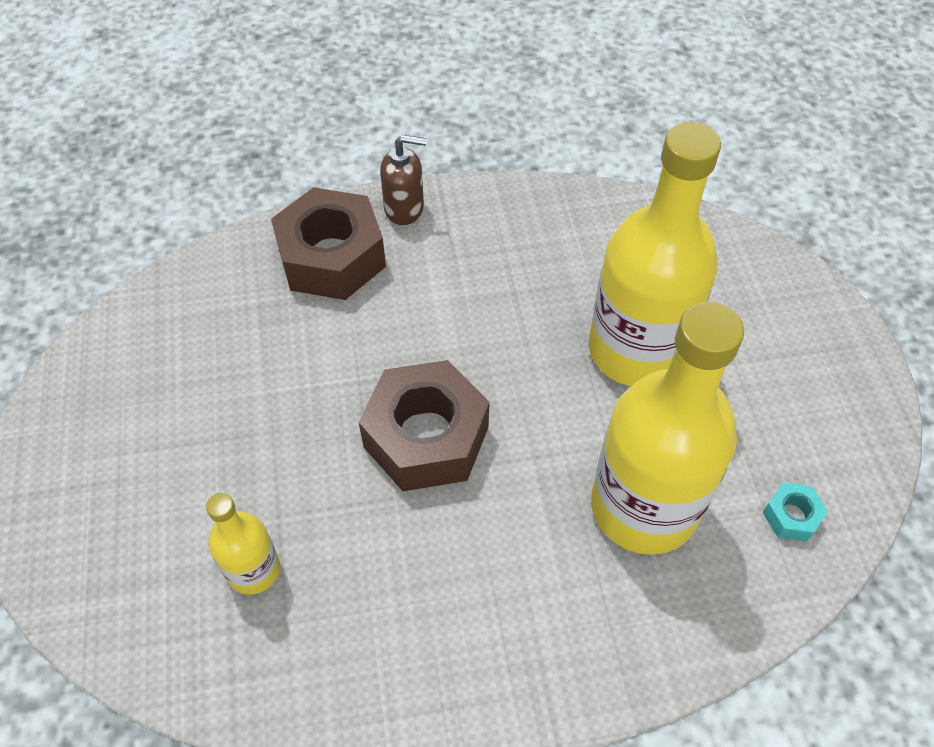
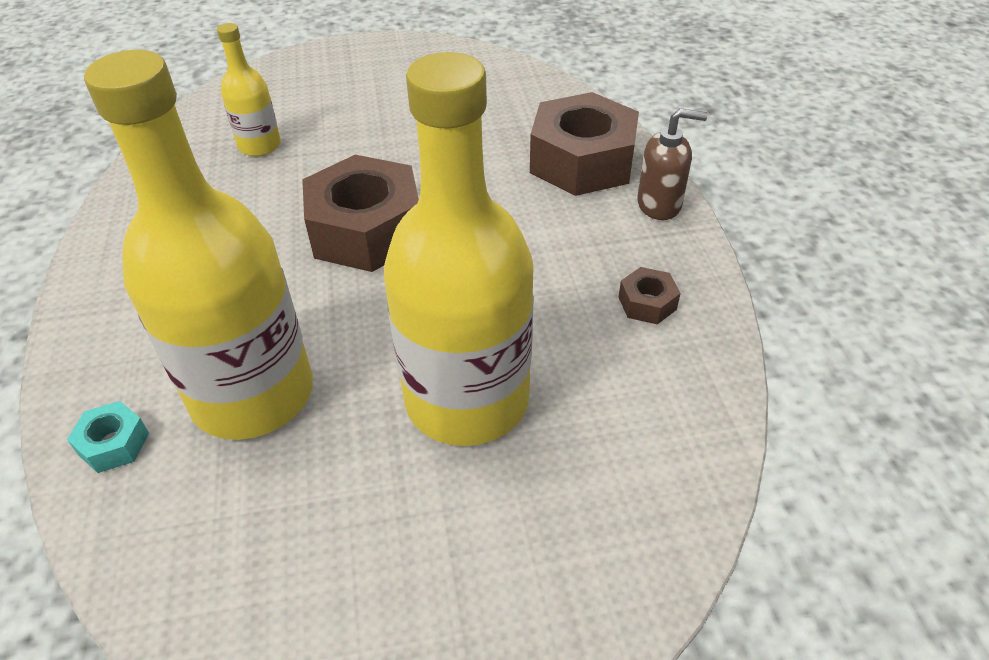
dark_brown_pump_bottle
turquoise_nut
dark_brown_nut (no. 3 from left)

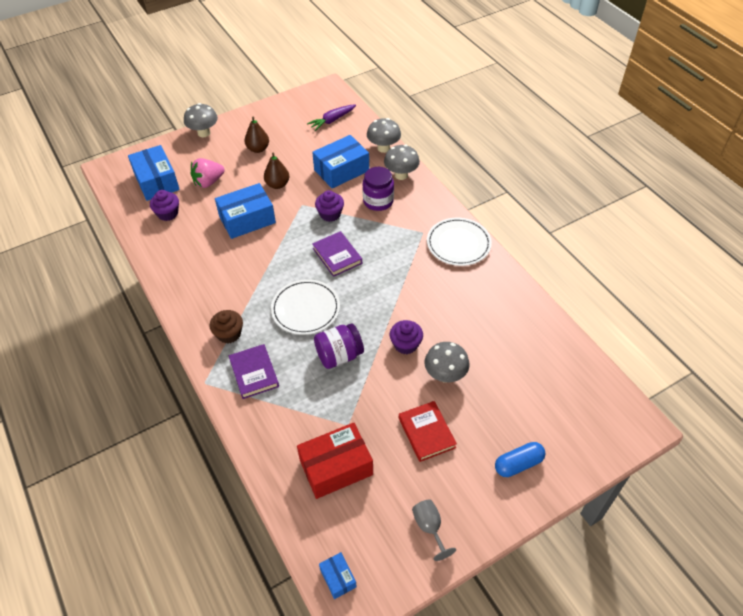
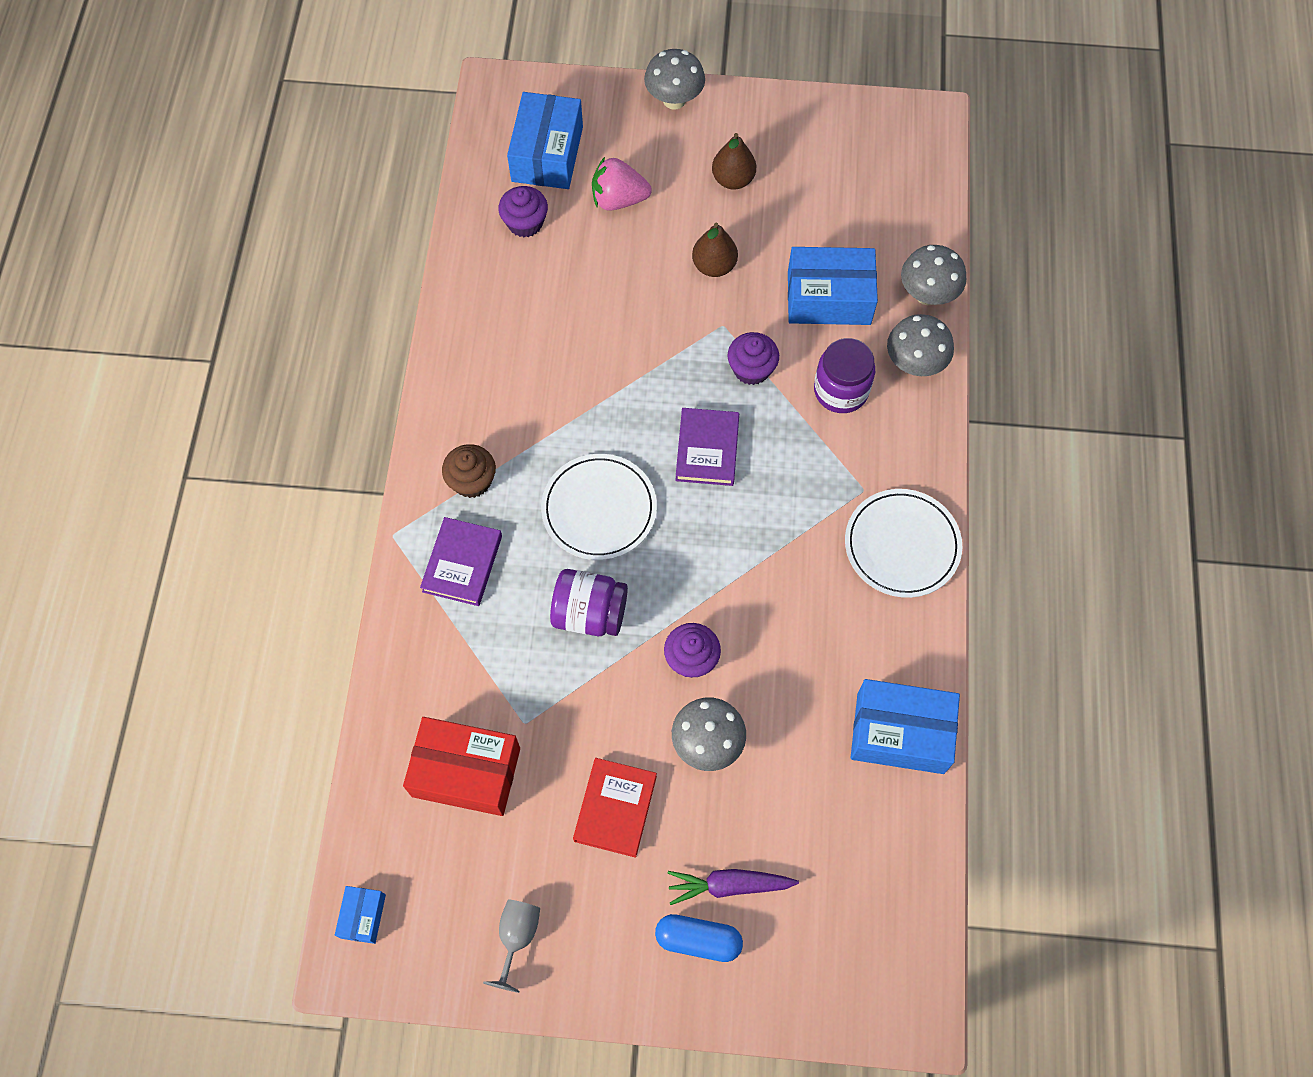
cobalt_parcel (no. 4 from left)
violet_toy_carrot

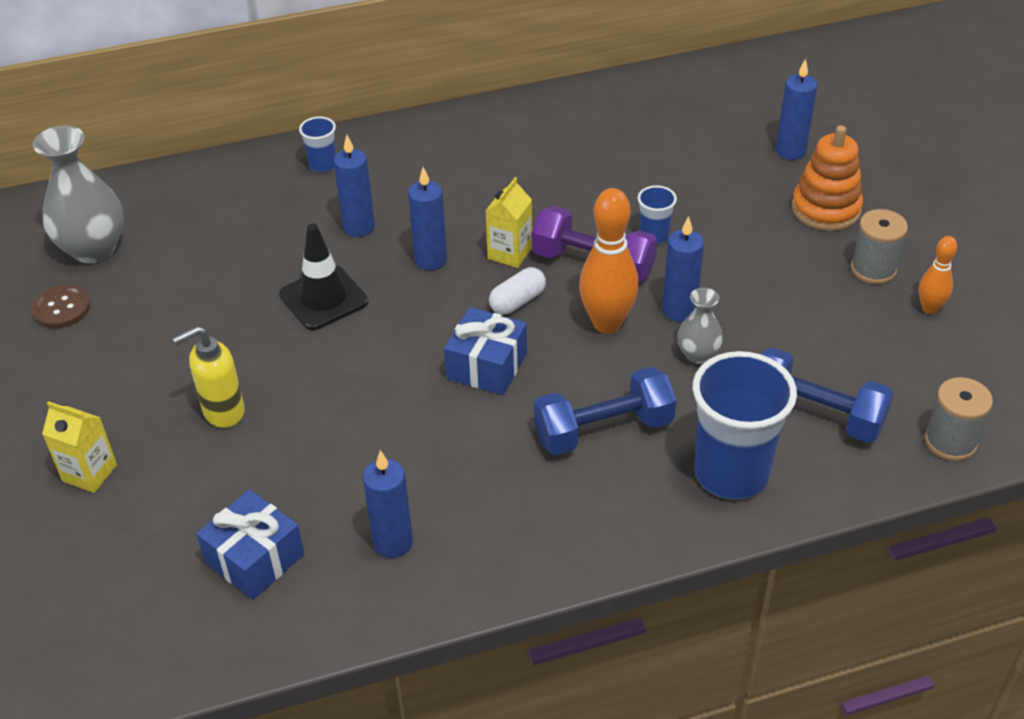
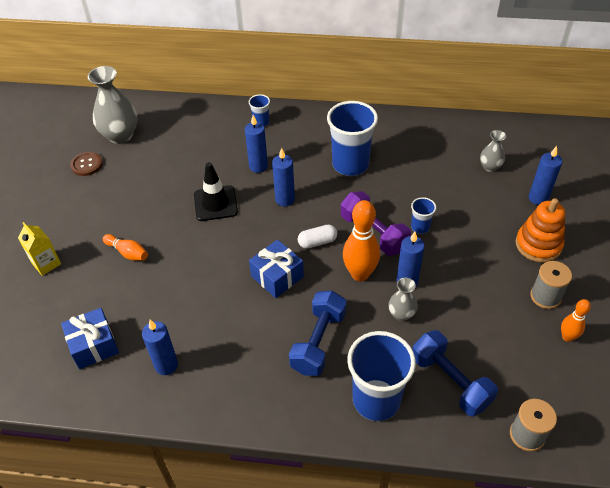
orange_tenpin (no. 1 from left)
bright_yellow_juice_carton (no. 2 from left in the first image)
cobalt_hand_weight (no. 1 from left)
cobalt_cup (no. 2 from left)
gray_flower_vase (no. 3 from left)

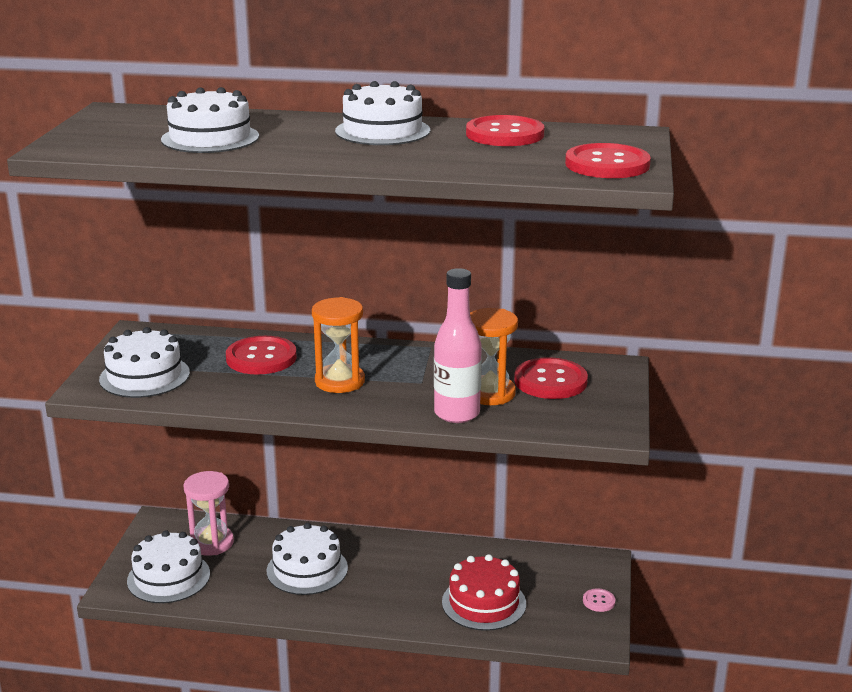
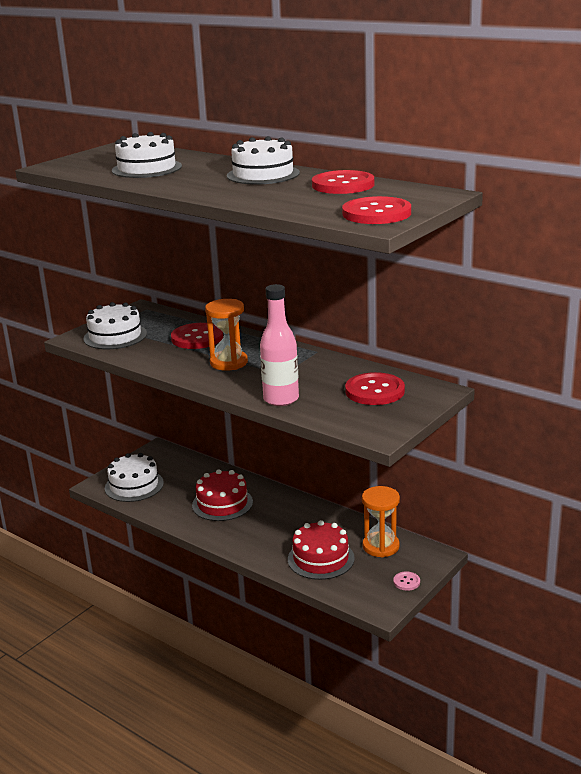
rosy_sandglass
scarlet_cake (no. 1 from left)
orange_sandglass (no. 2 from left)

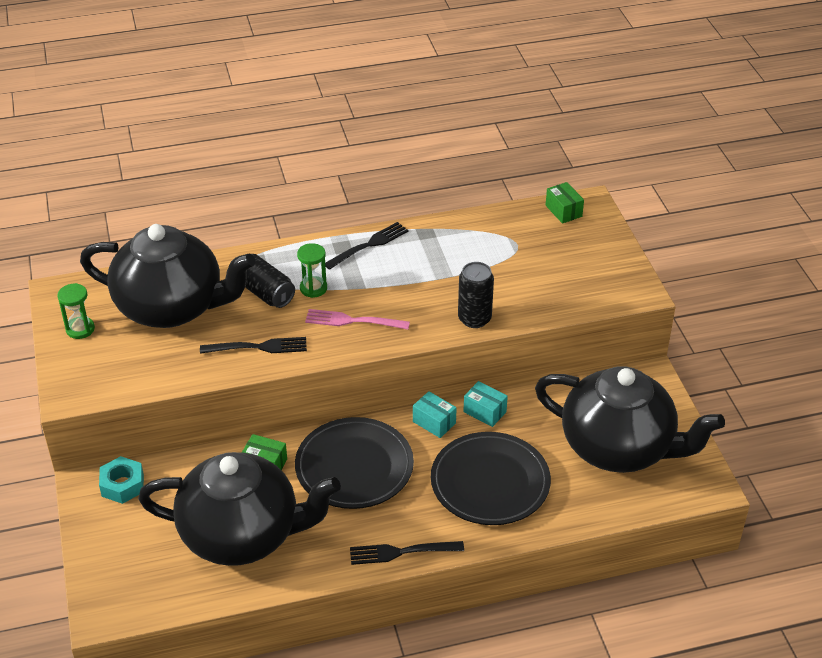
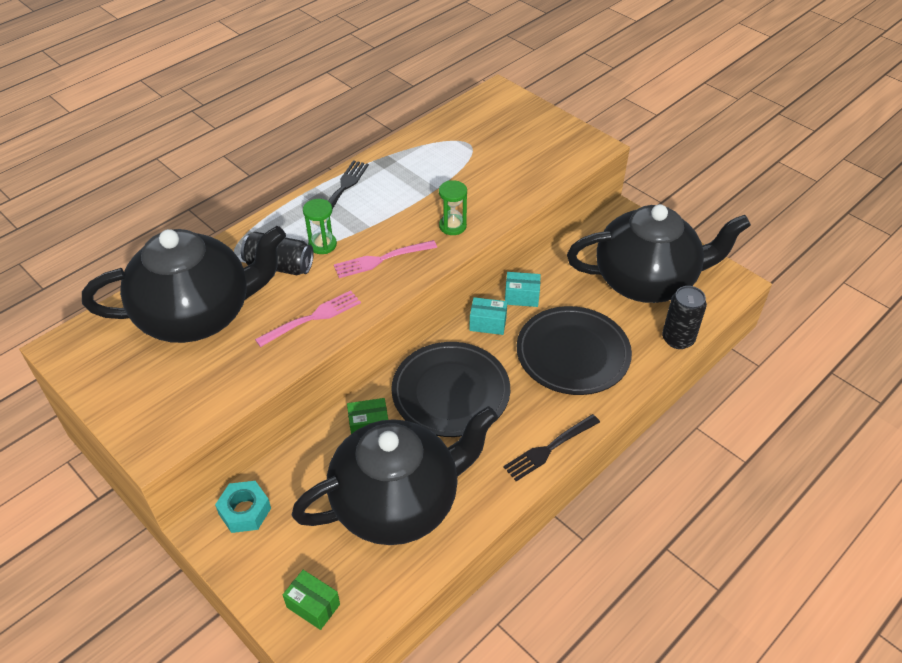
emerald_sandglass (no. 2 from left)
rosy_table_fork (no. 1 from left)
ebony_can (no. 2 from left)
emerald_parcel (no. 1 from left)

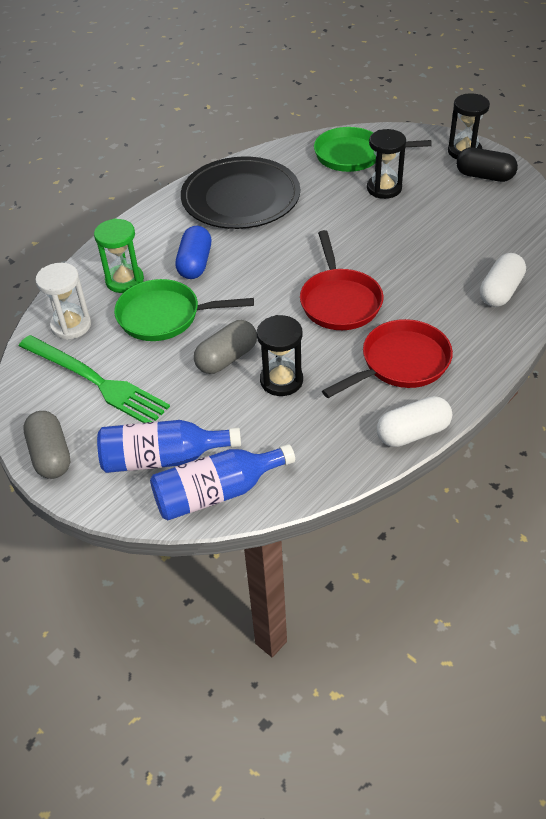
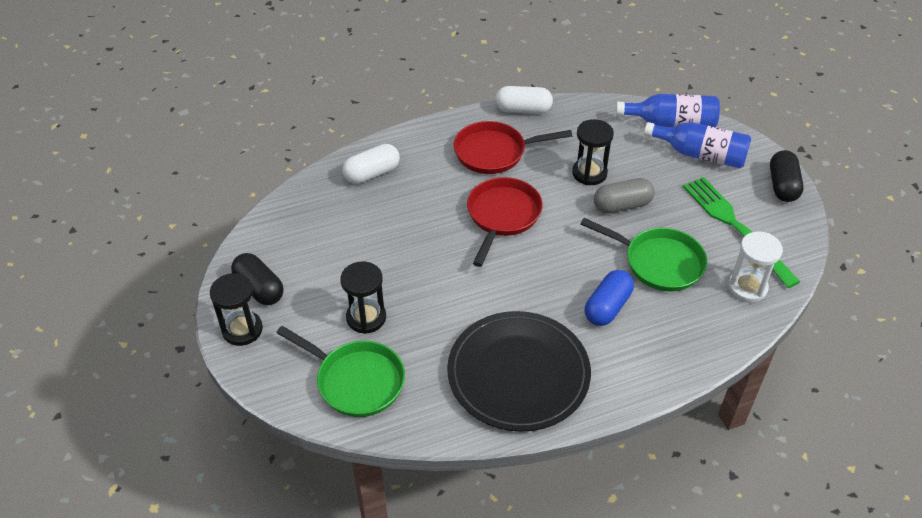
ebony_capsule (no. 2 from left)
emerald_sandglass

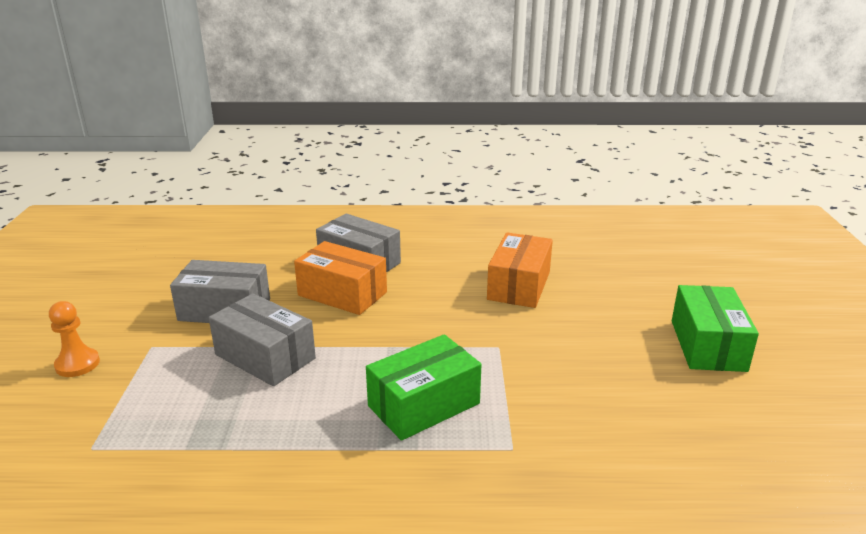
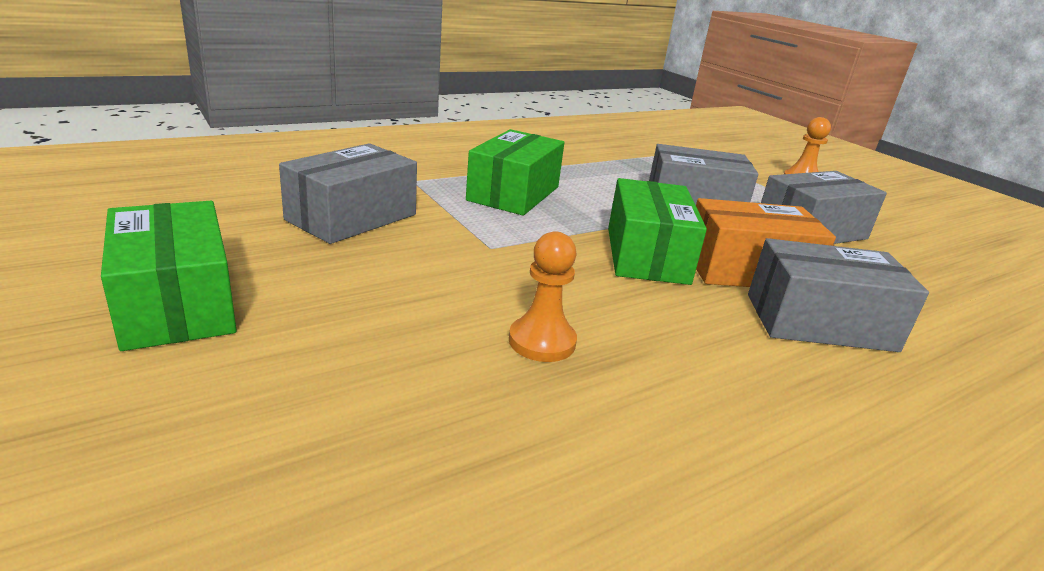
orange_chess_pawn (no. 1 from left)
gray_parcel (no. 1 from left)
emerald_parcel (no. 3 from left)

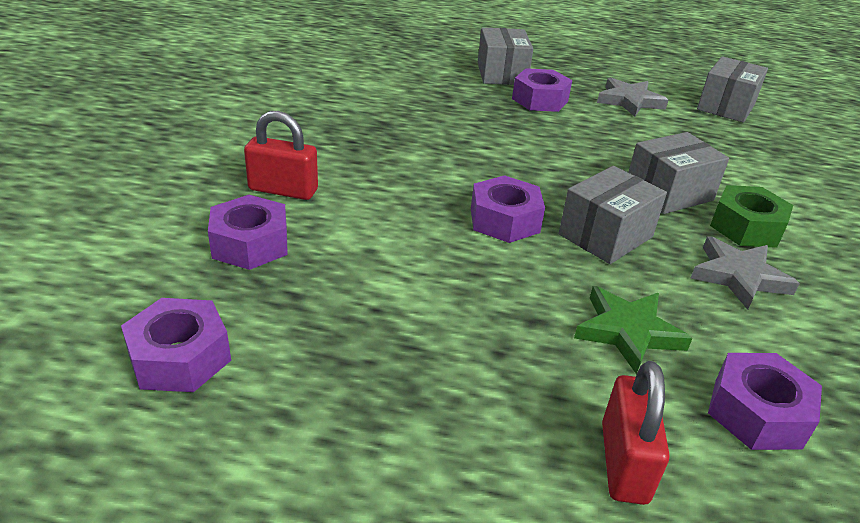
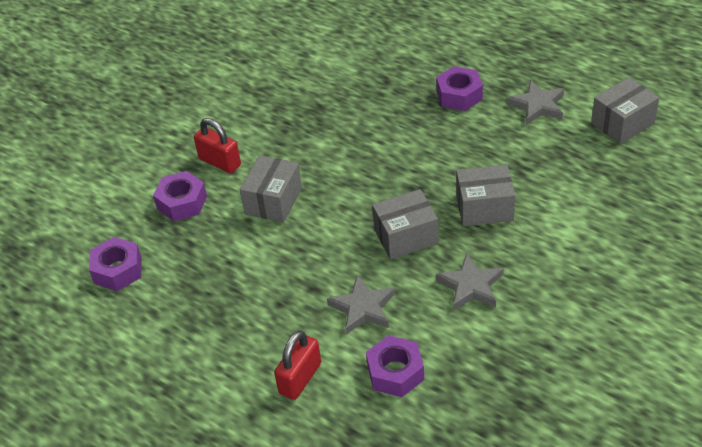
violet_nut (no. 3 from left in the first image)
gray_parcel (no. 1 from left)
gray_star (no. 1 from left)
emerald_nut

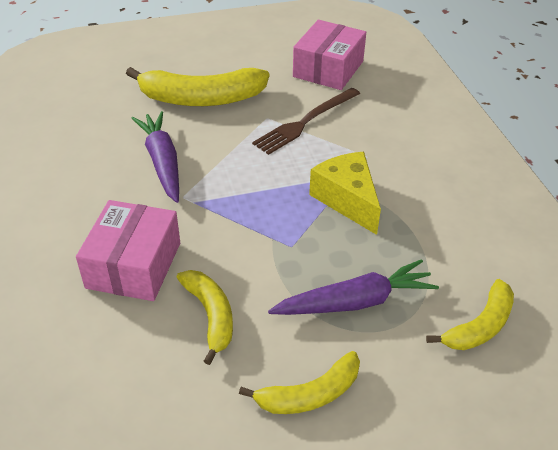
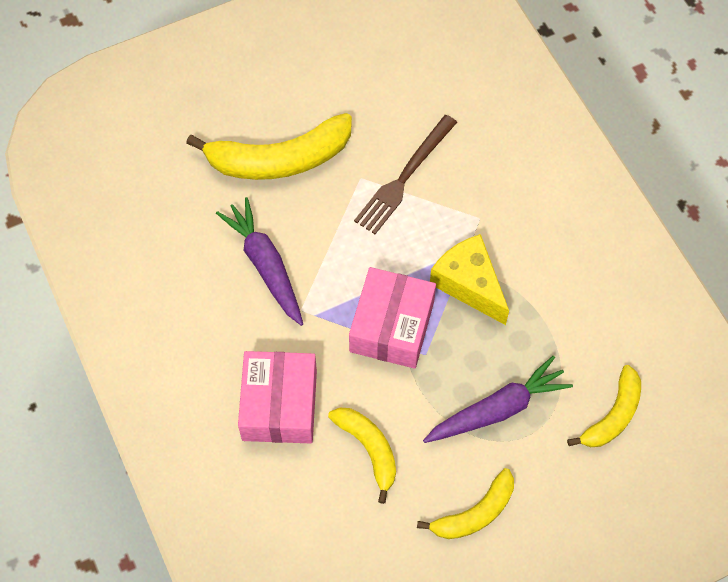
rosy_parcel (no. 2 from left)

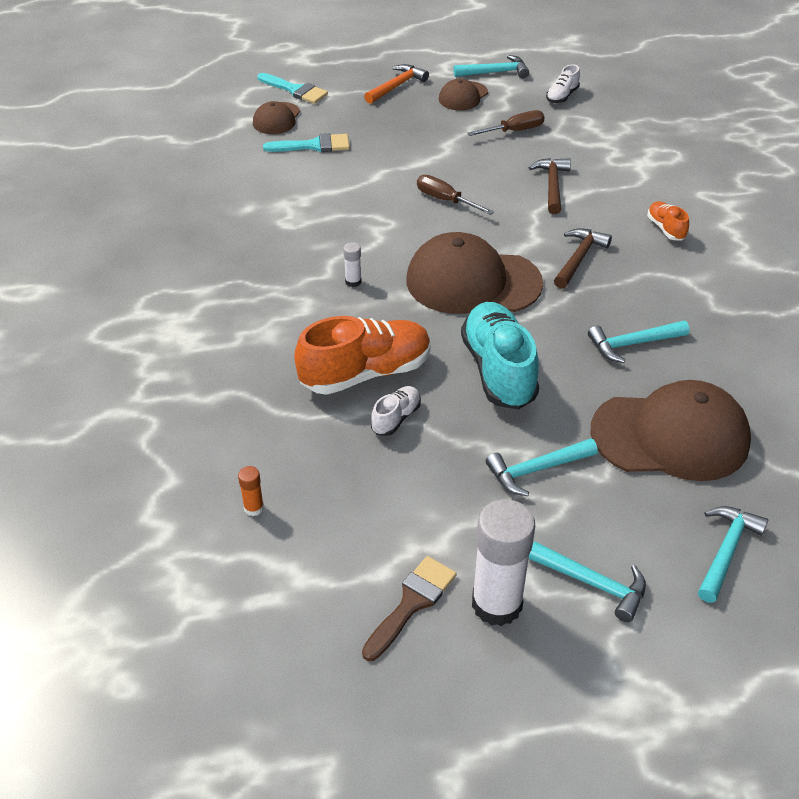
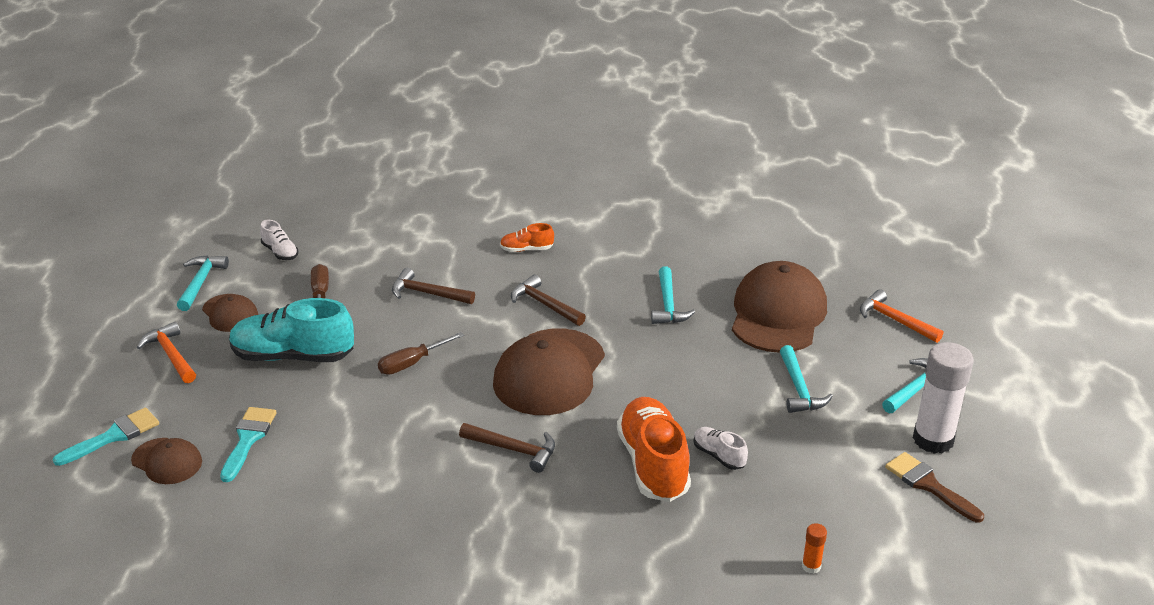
dark_brown_hammer (no. 2 from left)
turquoise_sneaker
orange_hammer (no. 2 from left)

